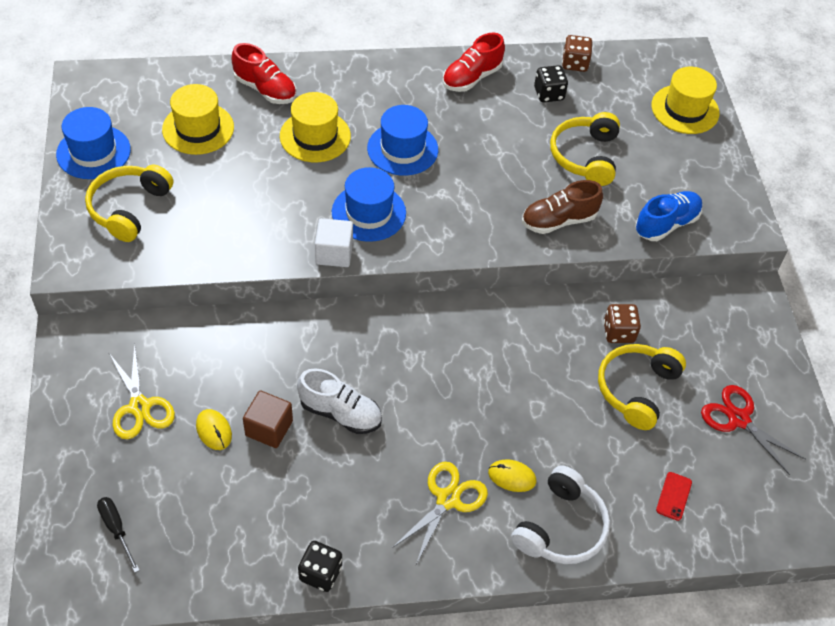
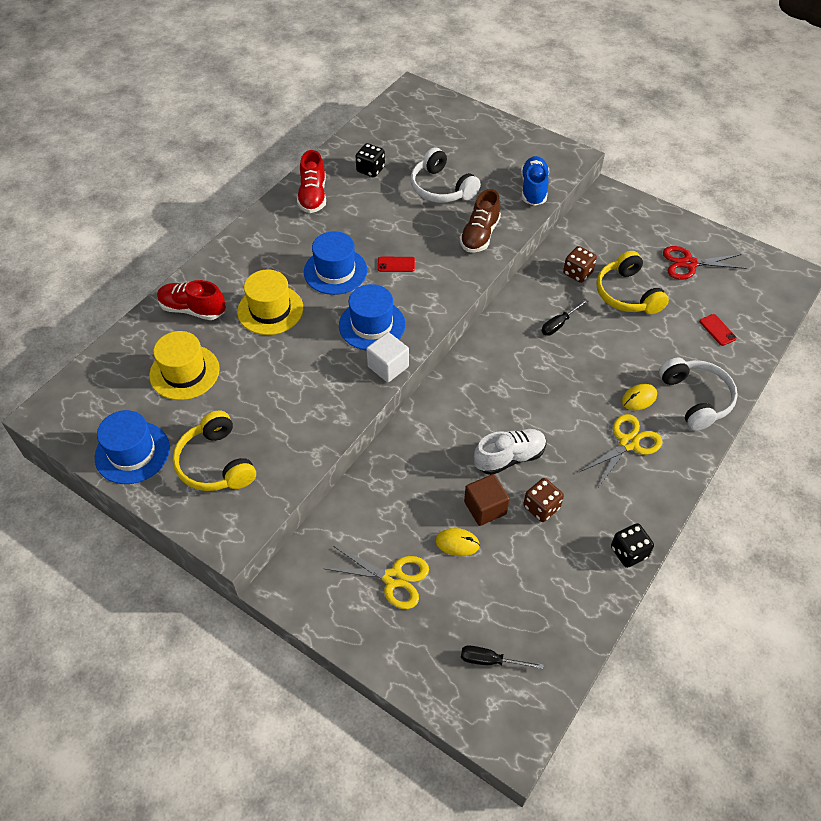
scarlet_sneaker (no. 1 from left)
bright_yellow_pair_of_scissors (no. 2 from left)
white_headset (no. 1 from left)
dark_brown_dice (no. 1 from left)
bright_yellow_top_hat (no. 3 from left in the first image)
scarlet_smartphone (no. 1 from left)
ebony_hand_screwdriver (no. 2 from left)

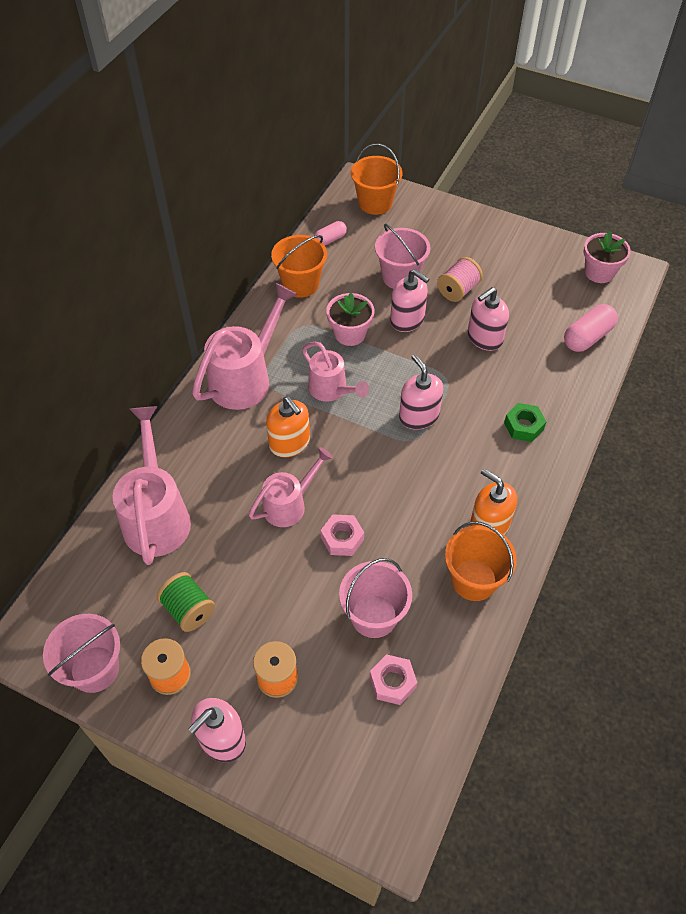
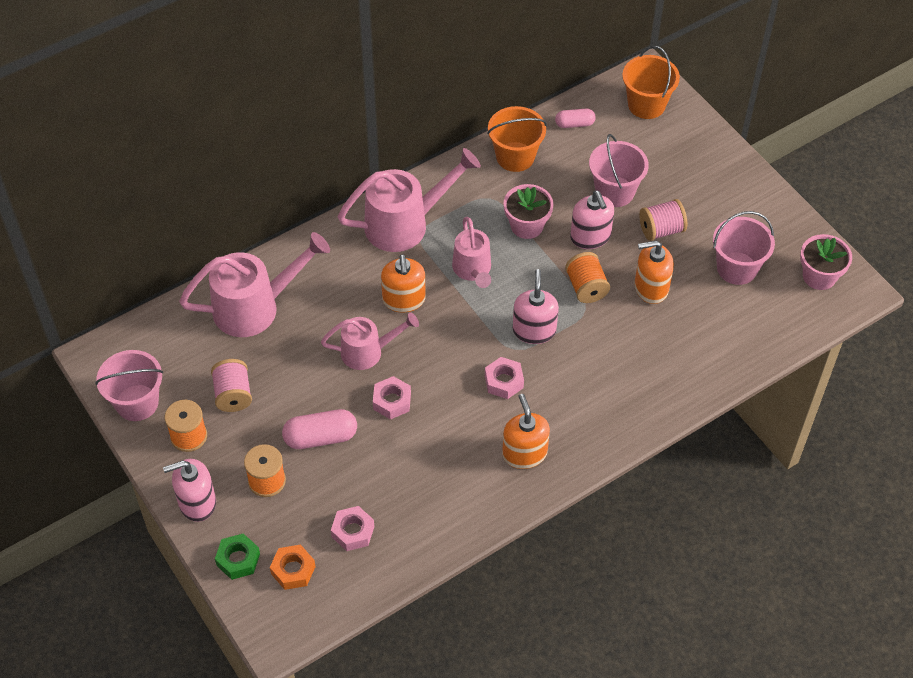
rosy_watering_pot (no. 1 from left)
rosy_reel_of_thread (no. 1 from left)
rosy_sand_bucket (no. 3 from left)
orange_sand_bucket (no. 3 from left in the first image)
orange_pump_bottle (no. 3 from left)
emerald_nut
rosy_capsule (no. 1 from left)
orange_nut
rosy_nut (no. 3 from left)
orange_reel_of_thread (no. 3 from left)

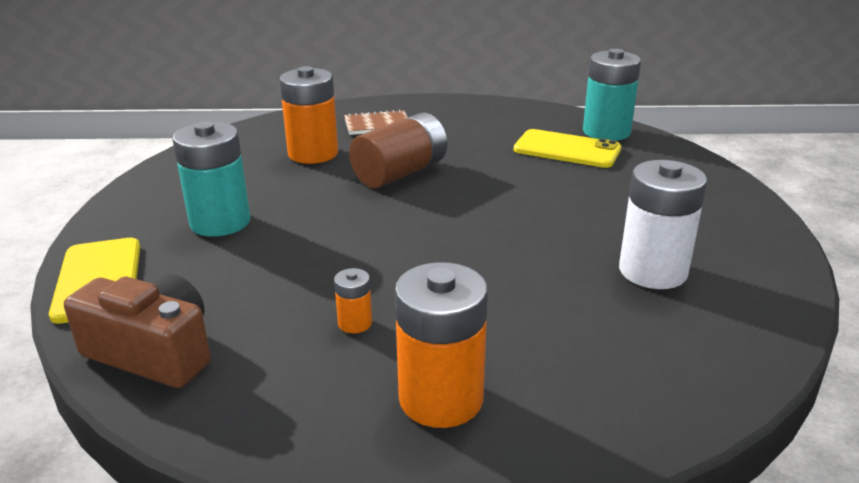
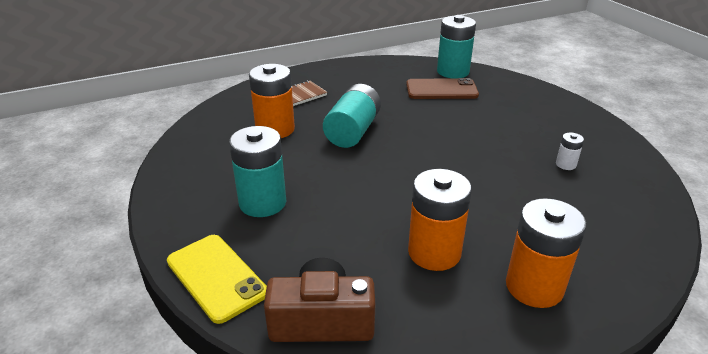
orange_power_cell (no. 2 from left)
turquoise_power_cell (no. 2 from left)
dark_brown_smartphone
white_power_cell

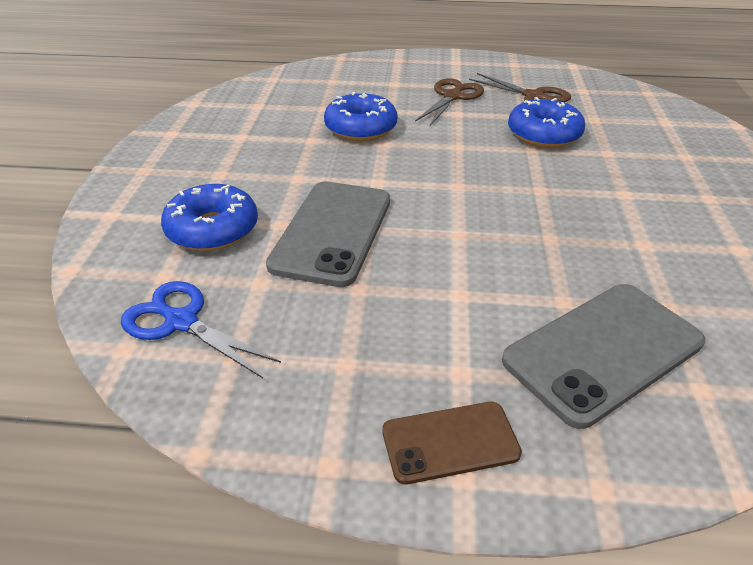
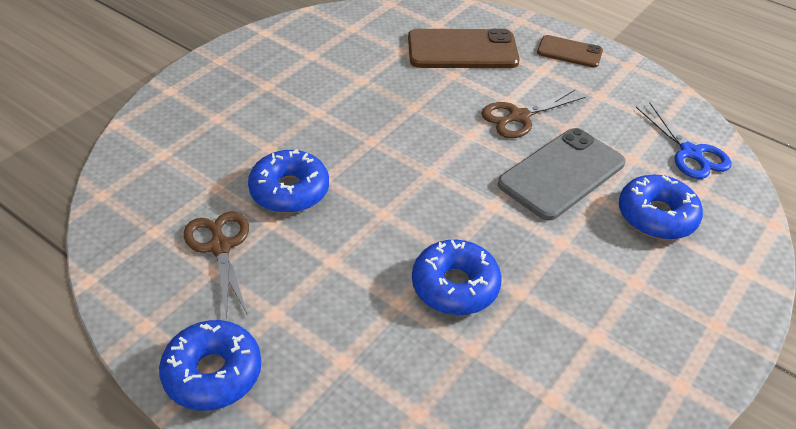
dark_brown_pair_of_scissors (no. 2 from left)
dark_brown_smartphone (no. 1 from left)
cobalt_glazed_donut (no. 1 from left)

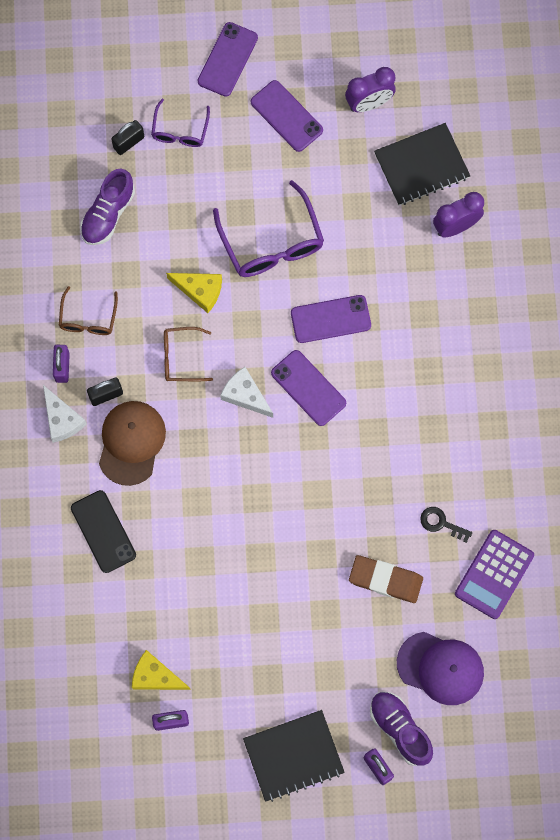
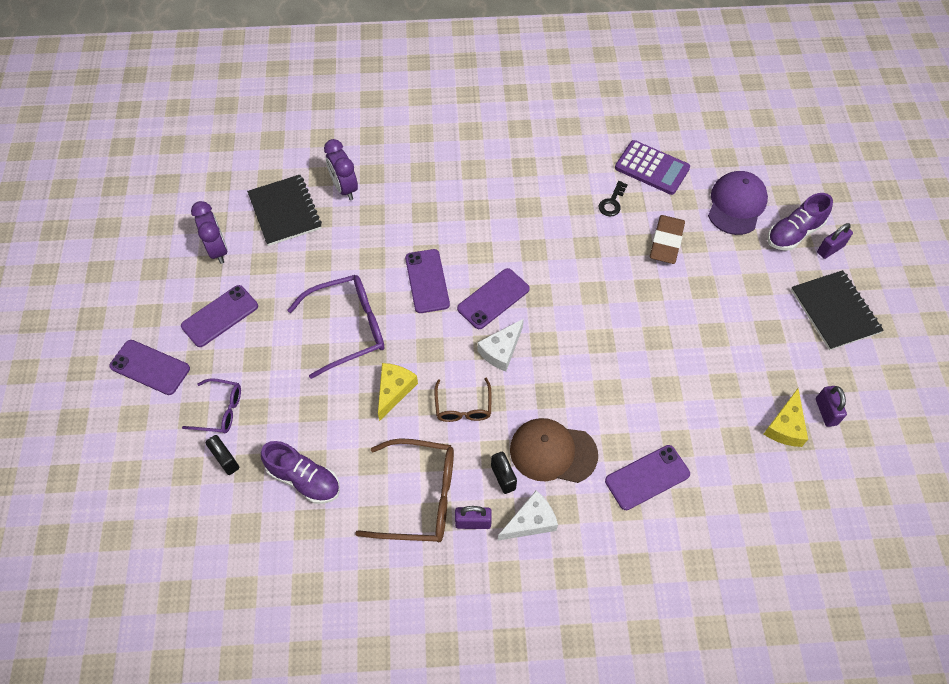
dark_brown_eyeglasses (no. 1 from left)
violet_smartphone (no. 5 from left)

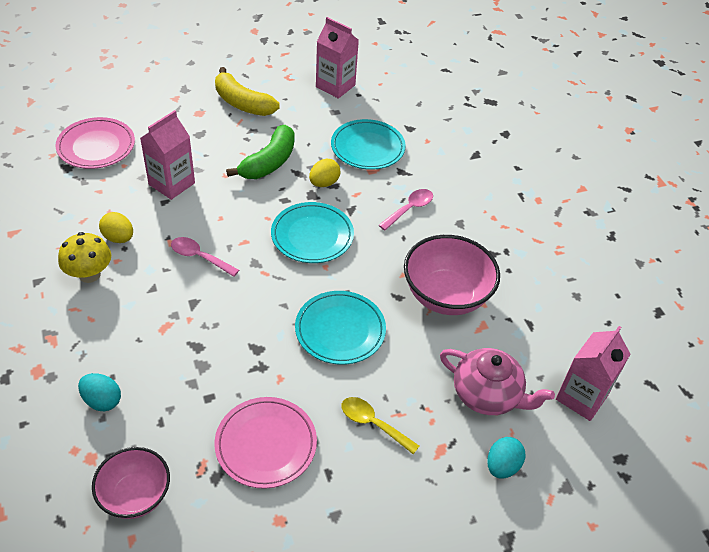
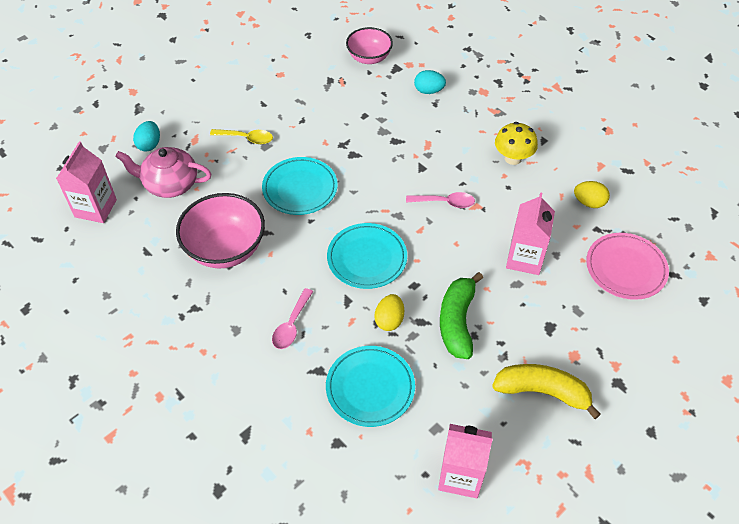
bright_yellow_toy_egg (no. 2 from left)
rosy_flat_dish (no. 2 from left in the first image)

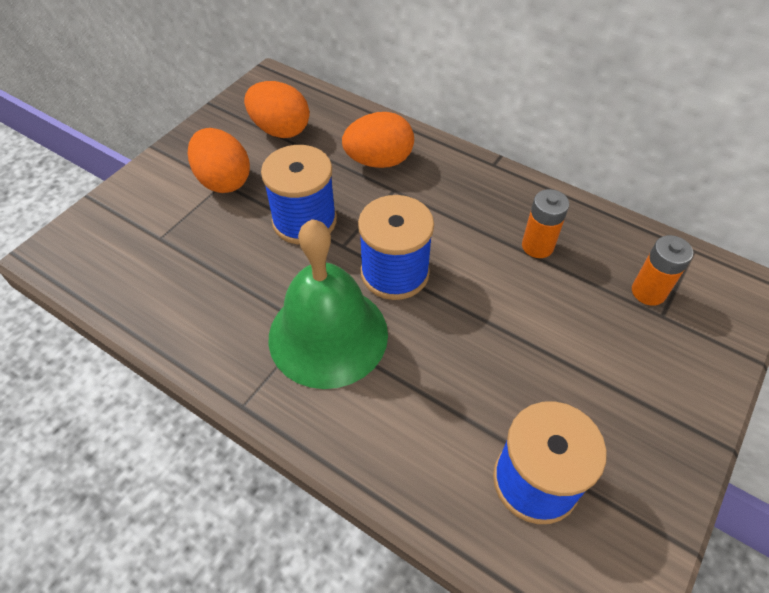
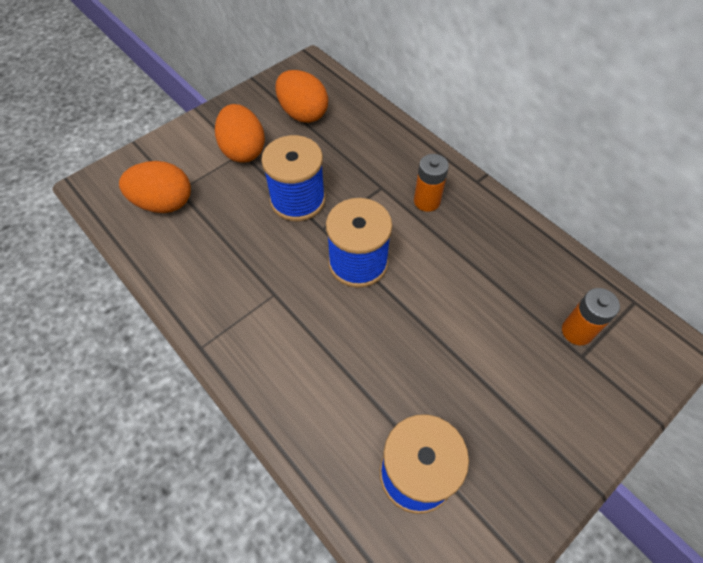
emerald_bell
orange_toy_egg (no. 1 from left)
orange_power_cell (no. 1 from left)

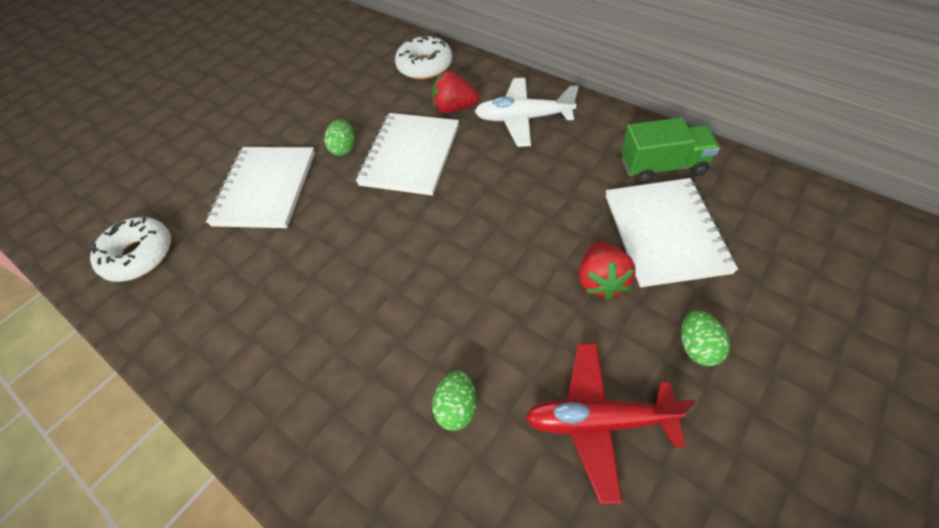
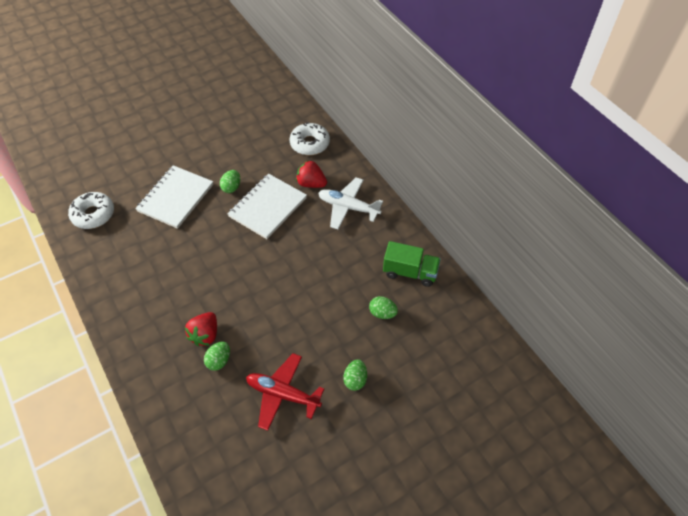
scarlet_toy_strawberry (no. 1 from left)
emerald_toy_egg (no. 4 from left)

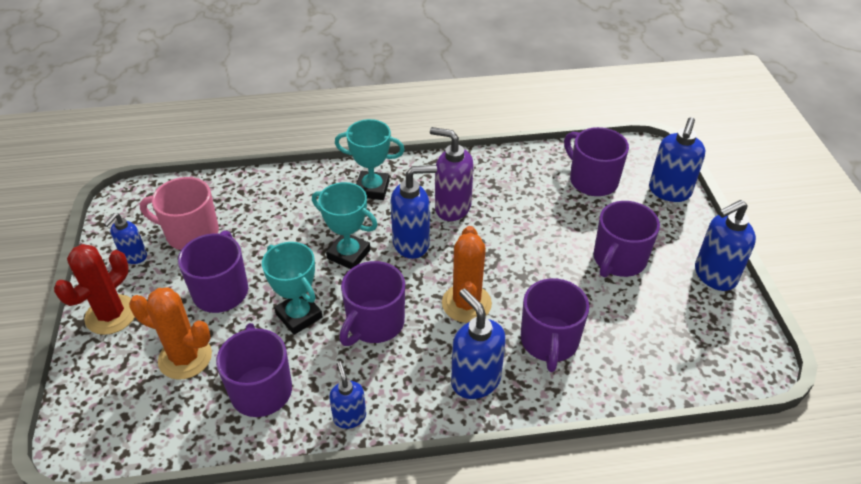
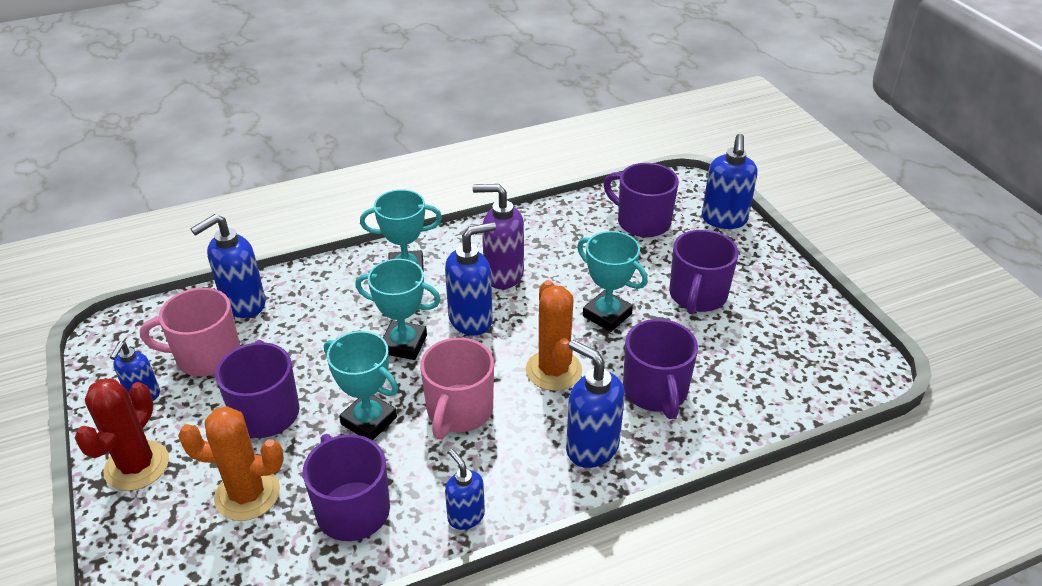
rosy_mug (no. 2 from left)
cobalt_pump_bottle (no. 2 from left)
turquoise_prize_cup (no. 4 from left)

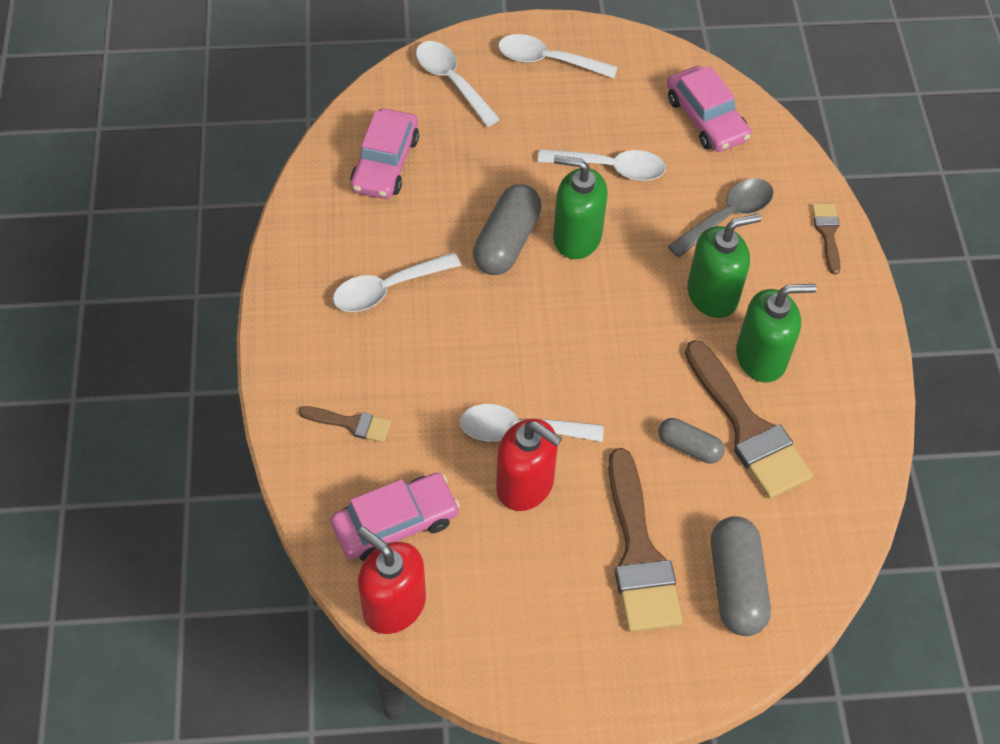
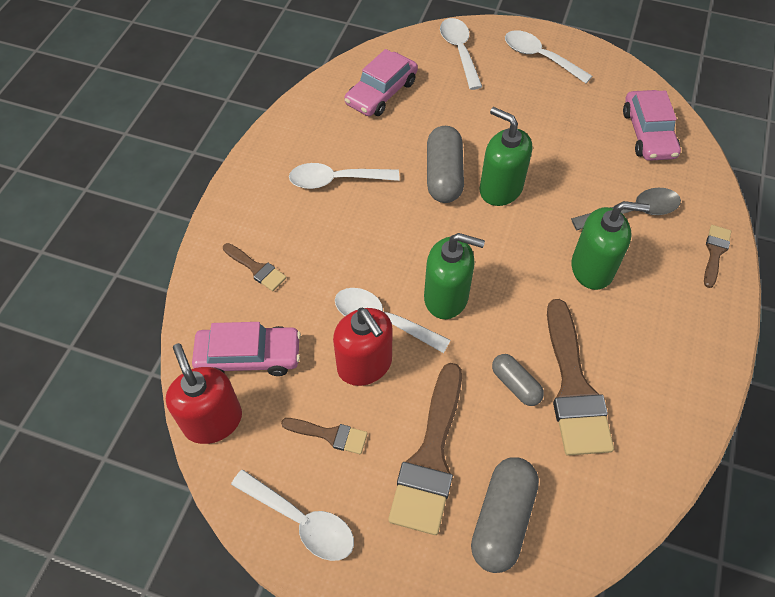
gray_capsule (no. 1 from left)
white_teaspoon (no. 1 from left)
emerald_pump_bottle (no. 1 from left)
dark_brown_paint_brush (no. 2 from left)

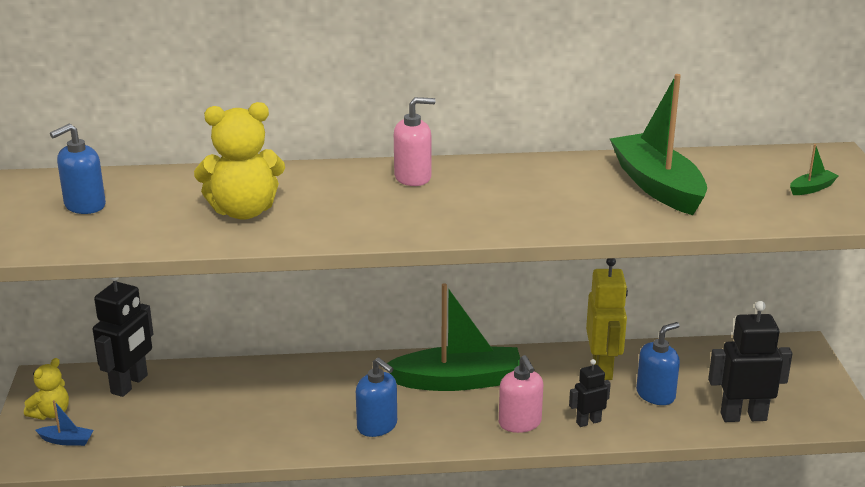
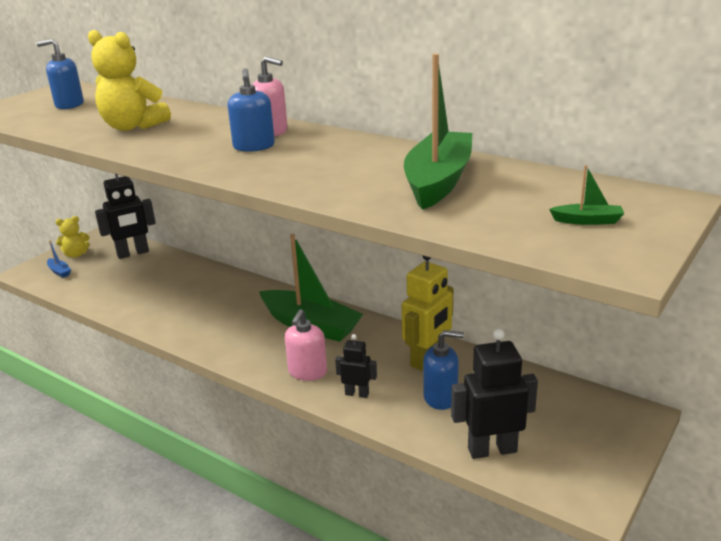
cobalt_pump_bottle (no. 2 from left)
ebony_robot (no. 3 from left)

